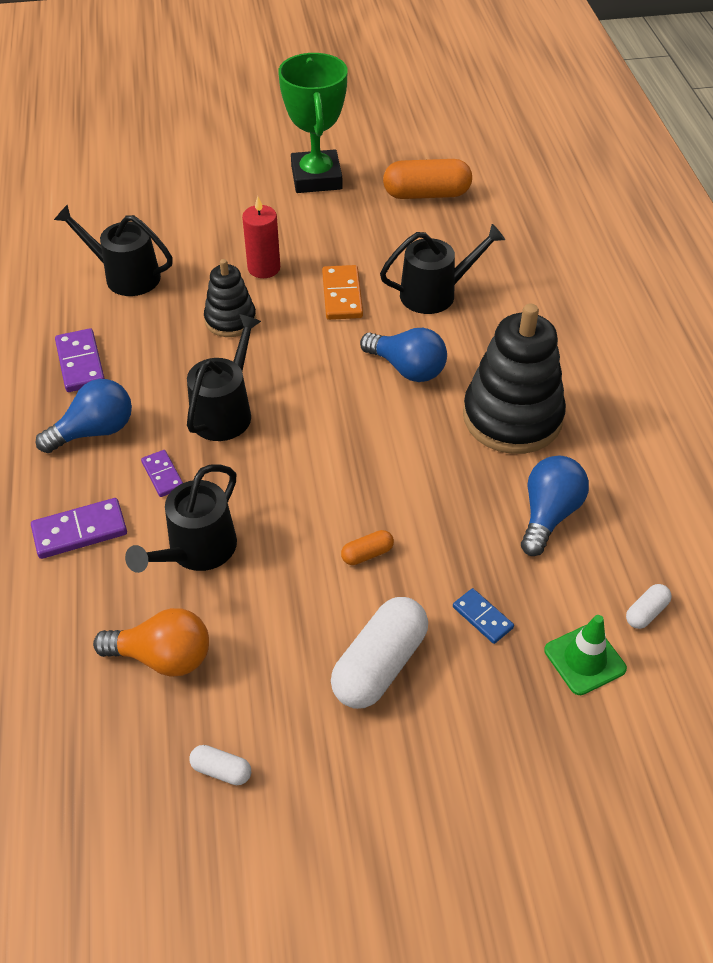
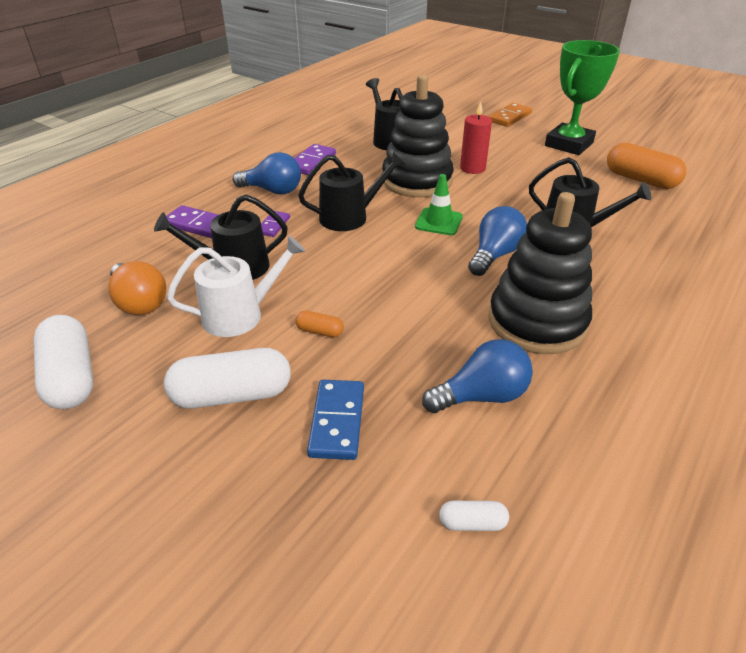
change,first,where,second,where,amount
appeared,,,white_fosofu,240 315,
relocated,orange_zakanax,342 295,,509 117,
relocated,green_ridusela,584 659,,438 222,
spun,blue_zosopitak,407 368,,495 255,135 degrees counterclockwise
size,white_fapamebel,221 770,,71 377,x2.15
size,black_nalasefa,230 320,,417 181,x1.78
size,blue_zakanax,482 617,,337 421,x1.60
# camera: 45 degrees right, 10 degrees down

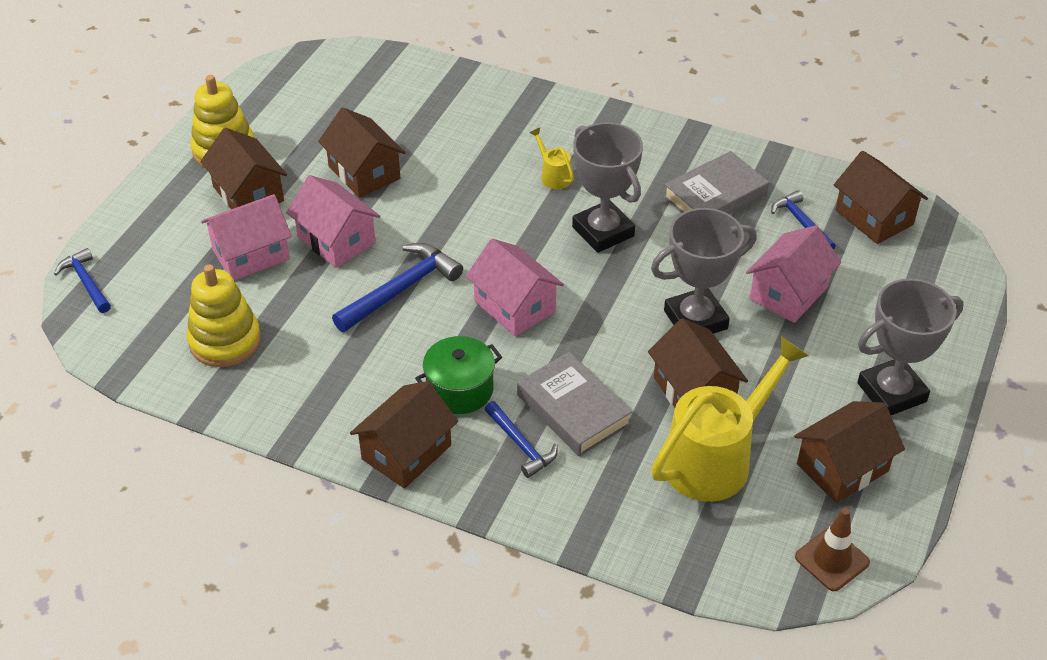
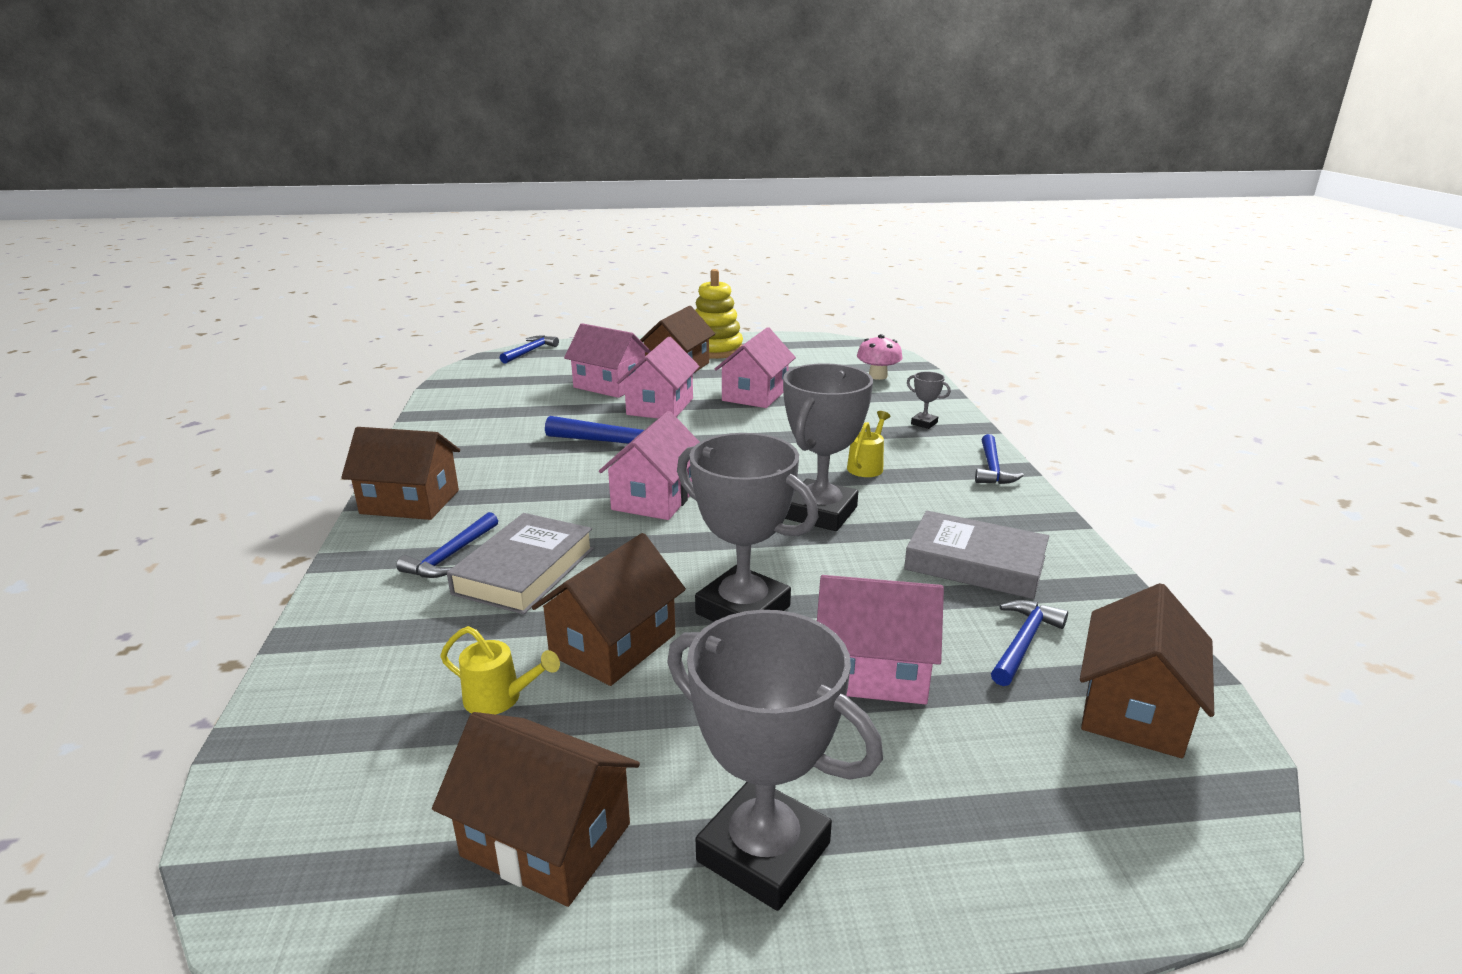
change,first,where,second,where,amount
missing,yellow_nalasefa,225 341,,,
missing,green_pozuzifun,460 389,,,
missing,brown_ridusela,832 560,,,
appeared,,,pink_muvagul,878 376,
appeared,,,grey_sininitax,924 423,
appeared,,,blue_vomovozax,992 468,
colour,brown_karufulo,364 172,pink_karufulo,755 394,
size,yellow_fosofu,717 458,,500 699,x0.43
# camera: 60 degrees right, 20 degrees down

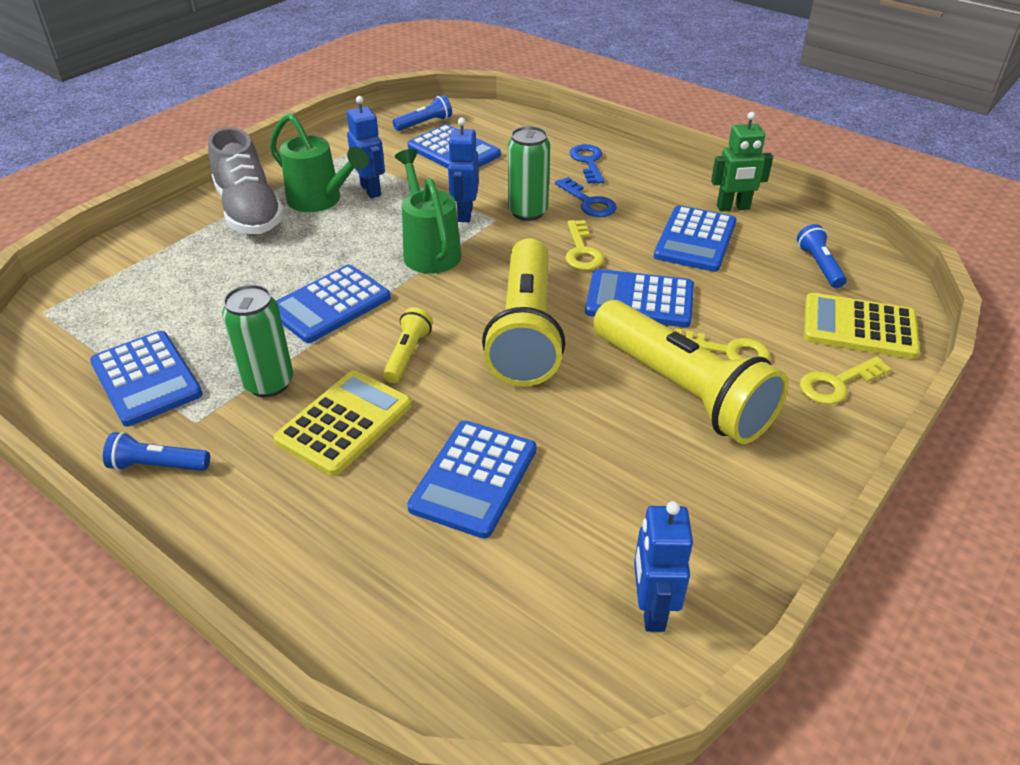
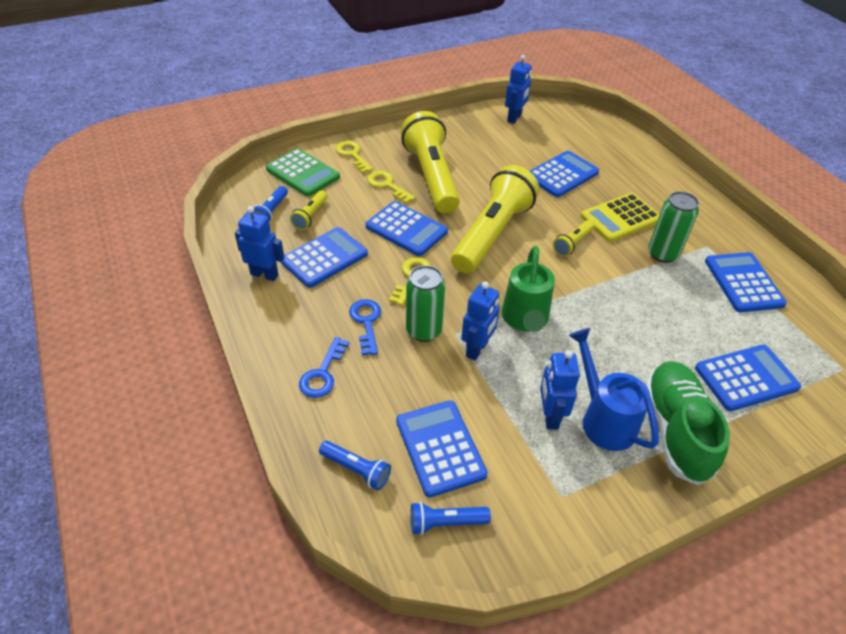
change,first,where,second,where,amount
appeared,,,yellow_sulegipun,310 216,
relocated,blue_sulegipun,158 466,,356 469,
relocated,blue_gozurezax,330 304,,746 378,
colour,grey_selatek,249 212,green_selatek,676 430,
colour,green_fosofu,320 201,blue_fosofu,604 419,
colour,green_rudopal,733 208,blue_rudopal,264 274,
colour,yellow_gozurezax,859 327,green_gozurezax,303 173,
spun,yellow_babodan,837 384,,352 155,120 degrees counterclockwise
# camera: 155 degrees left, 5 degrees up

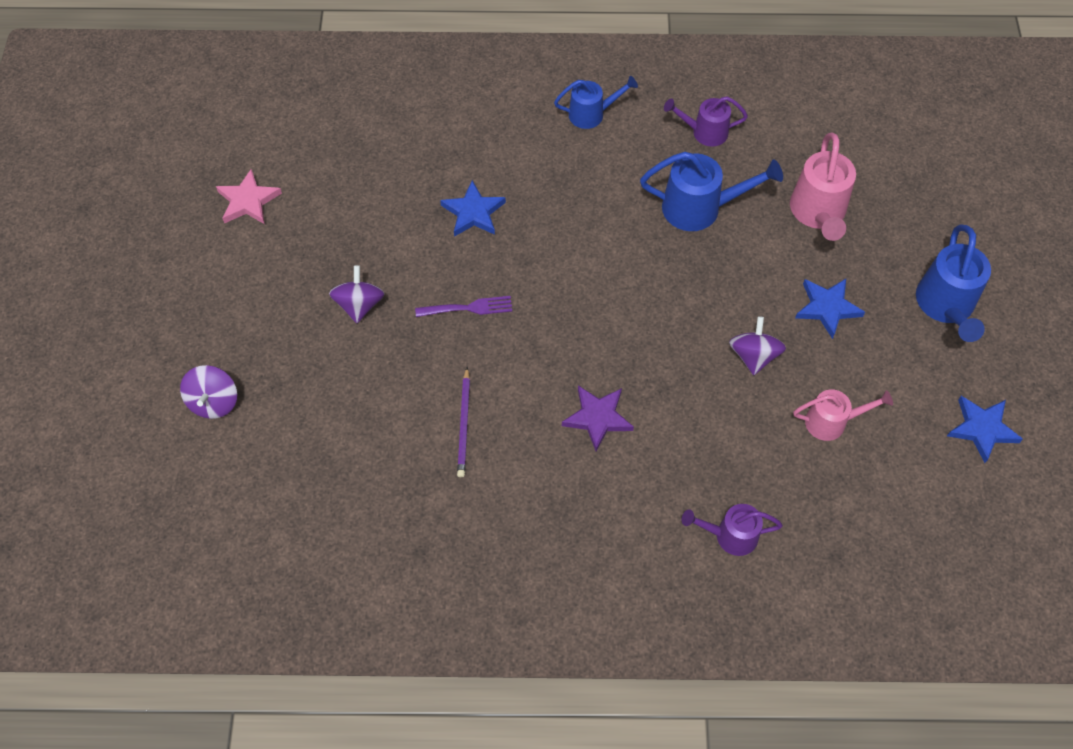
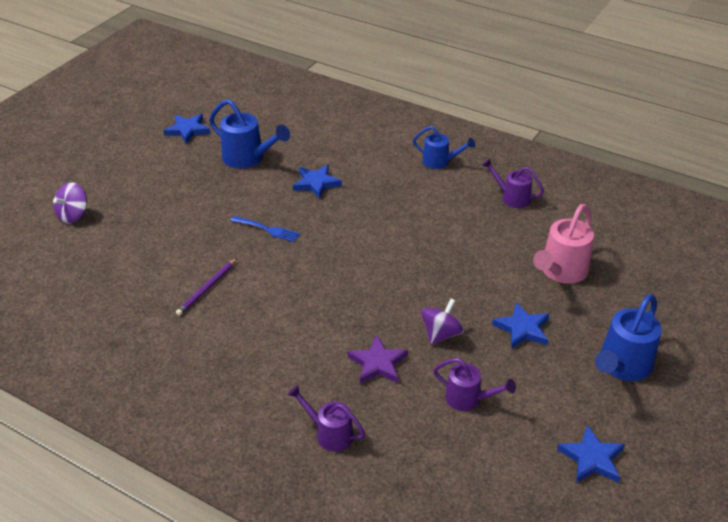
change,first,where,second,where,amount
missing,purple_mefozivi,359 305,,,
relocated,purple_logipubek,597 418,,377 363,
relocated,blue_fosofu,701 208,,248 158,
colour,pink_logipubek,248 201,blue_logipubek,188 130,
colour,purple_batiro,468 308,blue_batiro,267 229,
colour,pink_fosofu,832 422,purple_fosofu,469 399,
# camera: 30 degrees right, 20 degrees down

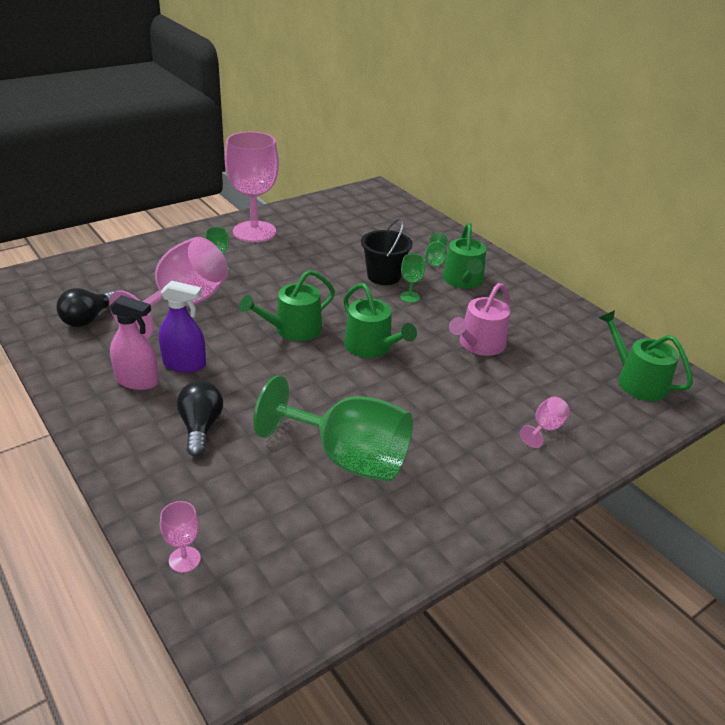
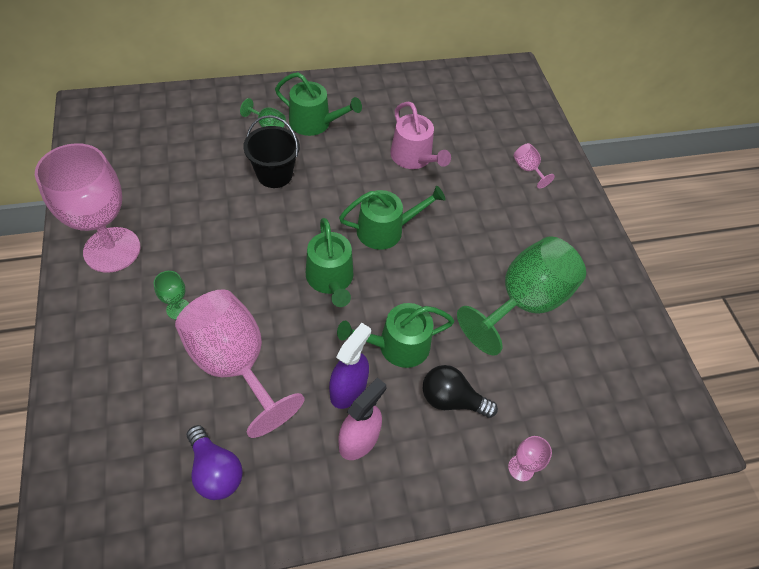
change,first,where,second,where,amount
missing,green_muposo,409 297,,,
relocated,pink_muposo,184 559,,521 468,
relocated,green_fosofu,637 381,,397 345,
colour,black_zosopitak,88 319,purple_zosopitak,215 470,
# camera: 70 degrees left, 20 degrees up

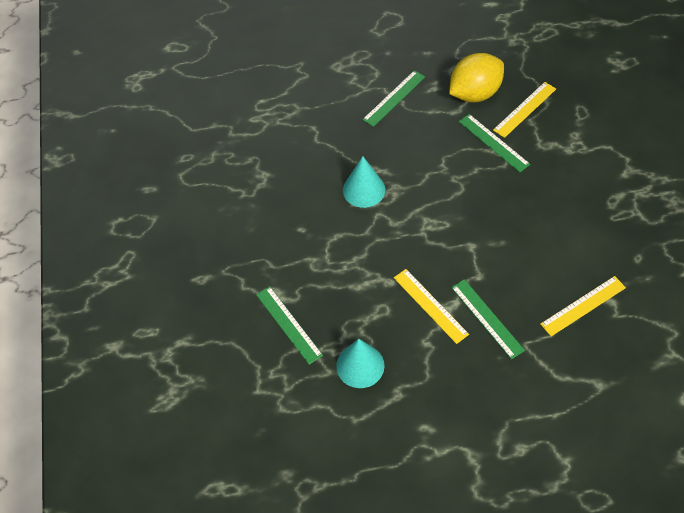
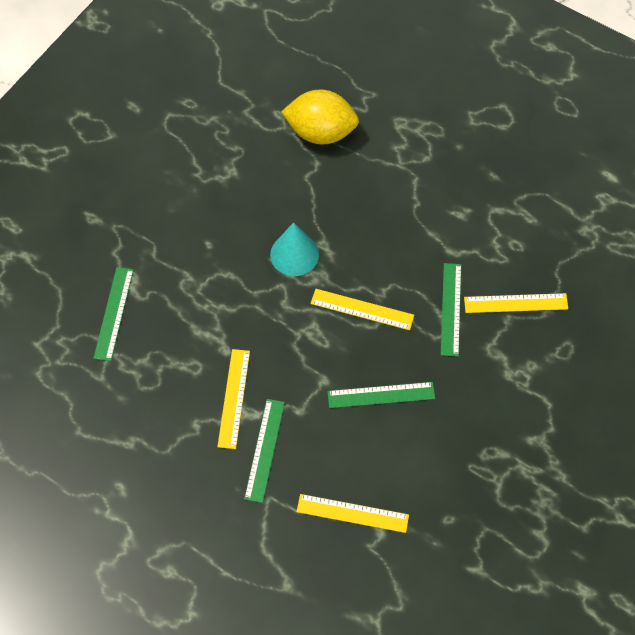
change,first,where,second,where,amount
missing,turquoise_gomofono,360 365,,,
appeared,,,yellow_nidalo,362 309,
relocated,green_nidalo,394 98,,381 395,
relocated,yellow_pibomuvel,474 93,,321 132,
# camera: 40 degrees right, 5 degrees up

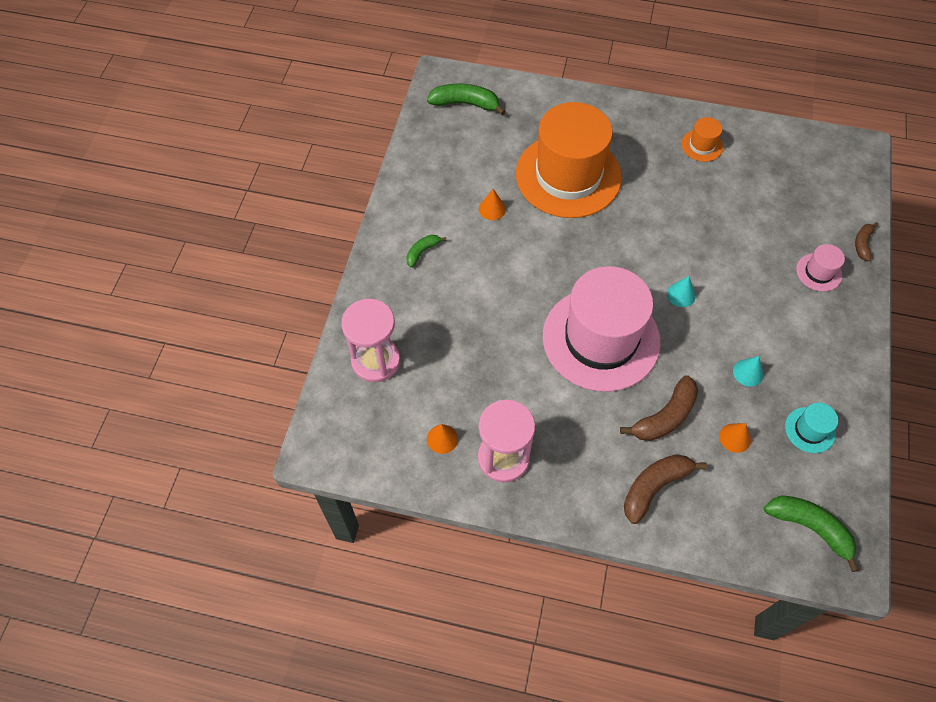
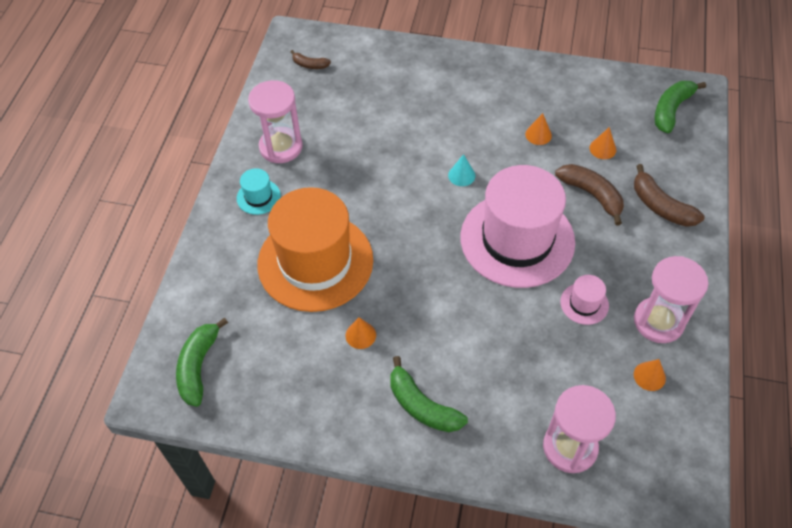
change,first,where,second,where,amount
relocated,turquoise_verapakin,810 430,,258 197,
relocated,pink_verapakin,818 272,,584 303,
relocated,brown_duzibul,862 244,,310 65,
exchanged,orange_verapakin,702 145,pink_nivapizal,281 147,
colour,turquoise_gomofono,748 372,orange_gomofono,538 135,
size,green_duzibul,422 252,,422 406,x1.76
# camera: 90 degrees left, 5 degrees down

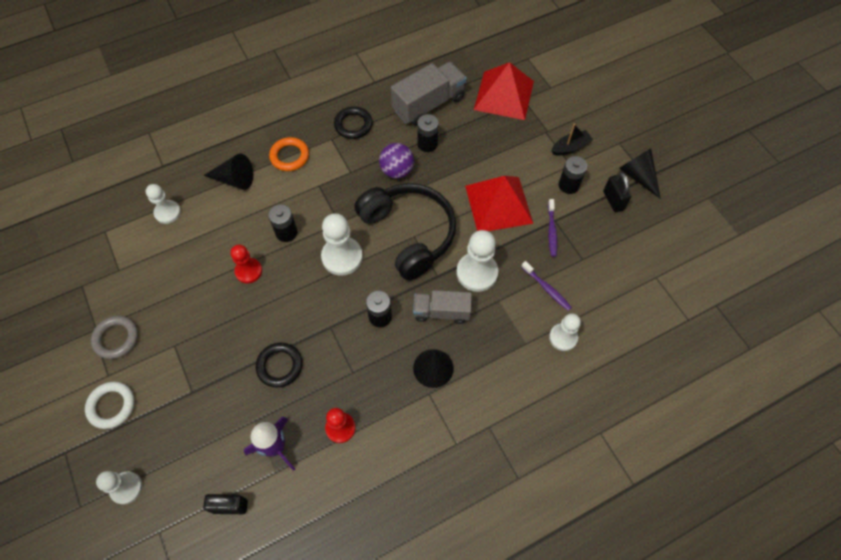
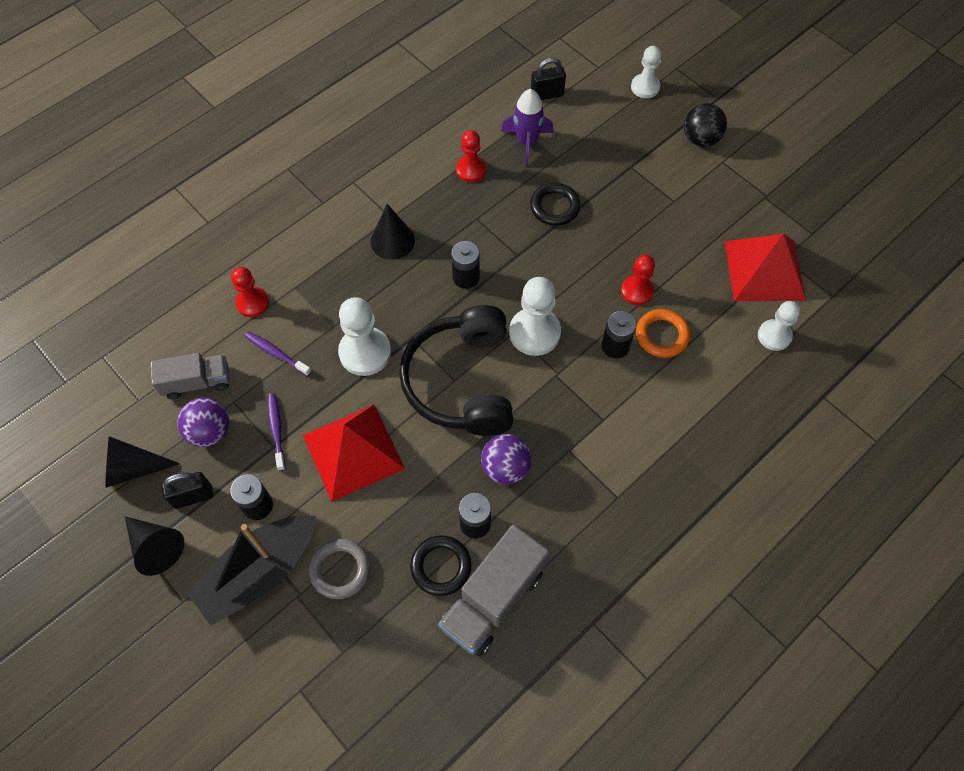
change,first,where,second,where,amount
appeared,,,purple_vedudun,210 431,
relocated,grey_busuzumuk,116 338,,340 570,
relocated,black_gomofono,234 179,,133 468,
relocated,orange_busuzumuk,289 156,,662 335,
relocated,black_busuzumuk,353 125,,441 566,
relocated,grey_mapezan,441 312,,197 382,
relocated,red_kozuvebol,504 95,,764 270,
exchanged,white_busuzumuk,111 406,black_vedudun,700 139,
colour,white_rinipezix,563 337,red_rinipezix,252 303,
spun,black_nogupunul,409 233,,462 381,45 degrees clockwise
spun,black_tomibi,613 200,,193 496,75 degrees counterclockwise
size,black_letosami,570 147,,259 573,x2.02
# camera: 165 degrees right, 0 degrees up

